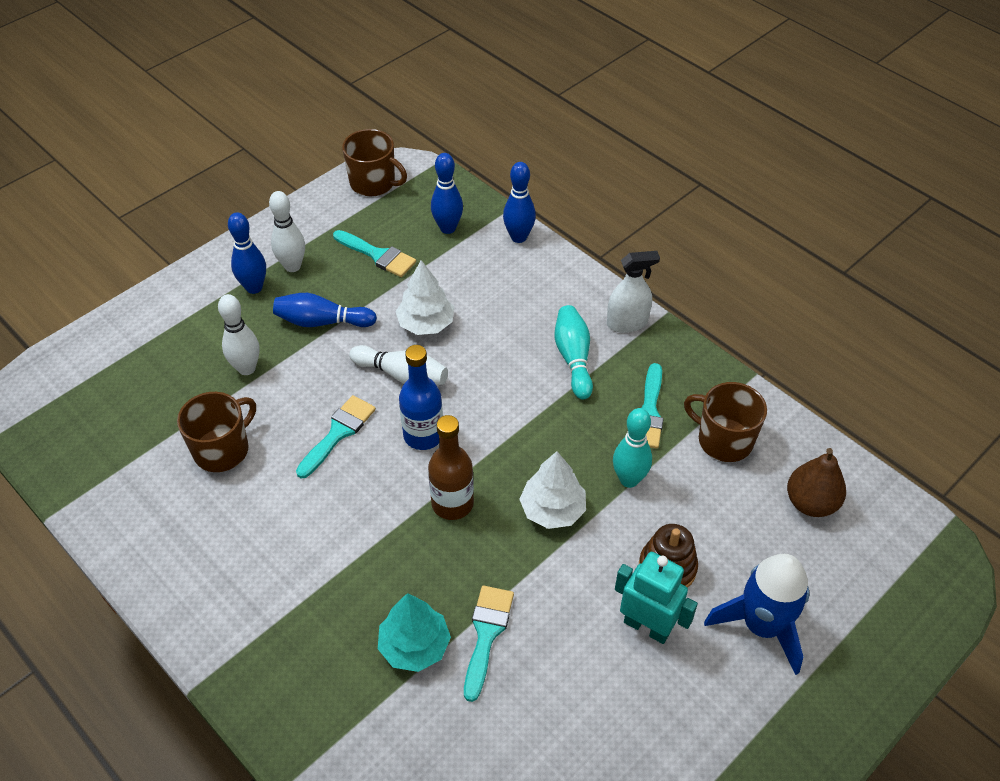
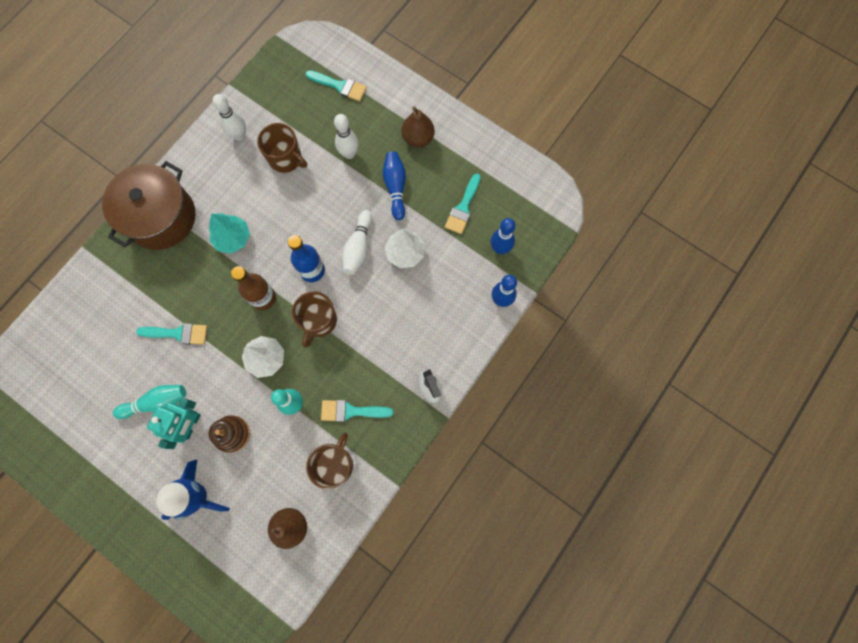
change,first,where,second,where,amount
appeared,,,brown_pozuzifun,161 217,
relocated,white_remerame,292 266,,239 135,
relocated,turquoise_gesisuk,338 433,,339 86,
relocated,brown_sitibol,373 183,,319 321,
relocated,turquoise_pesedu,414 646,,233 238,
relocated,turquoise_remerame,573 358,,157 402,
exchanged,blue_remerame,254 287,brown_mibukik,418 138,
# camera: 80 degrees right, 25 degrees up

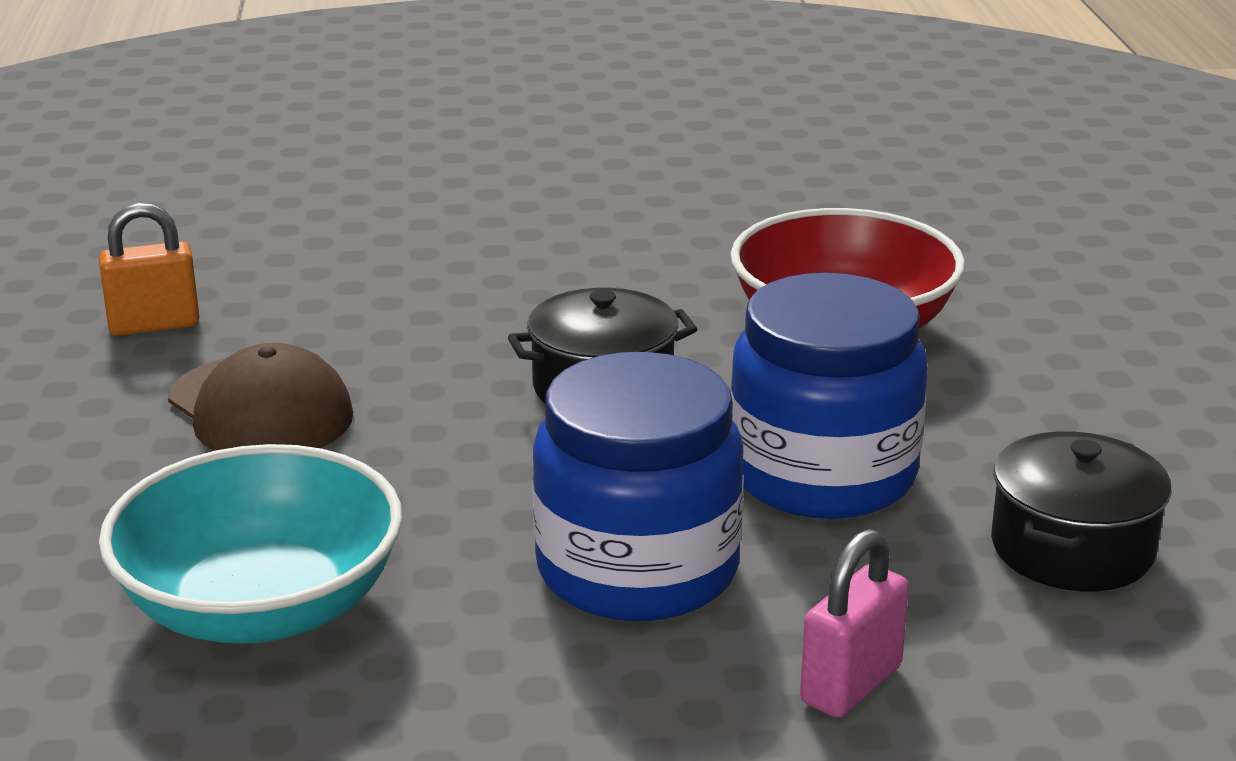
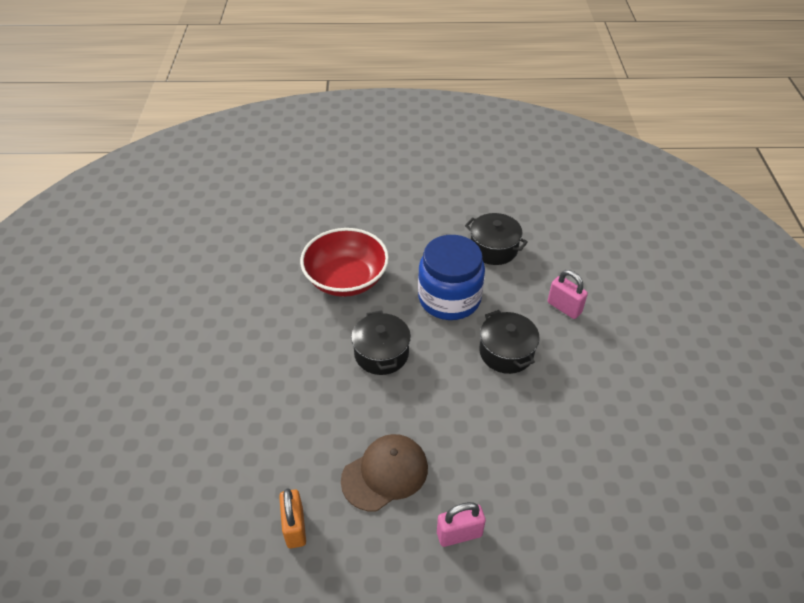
change,first,where,second,where,amount
missing,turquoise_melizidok,261 608,,,
appeared,,,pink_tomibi,459 534,
exchanged,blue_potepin,637 569,black_pozuzifun,506 352,
# camera: 85 degrees left, 20 degrees up

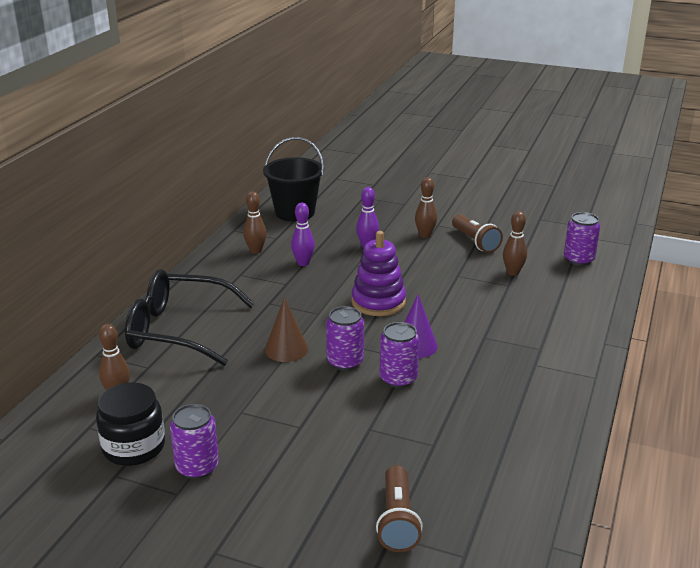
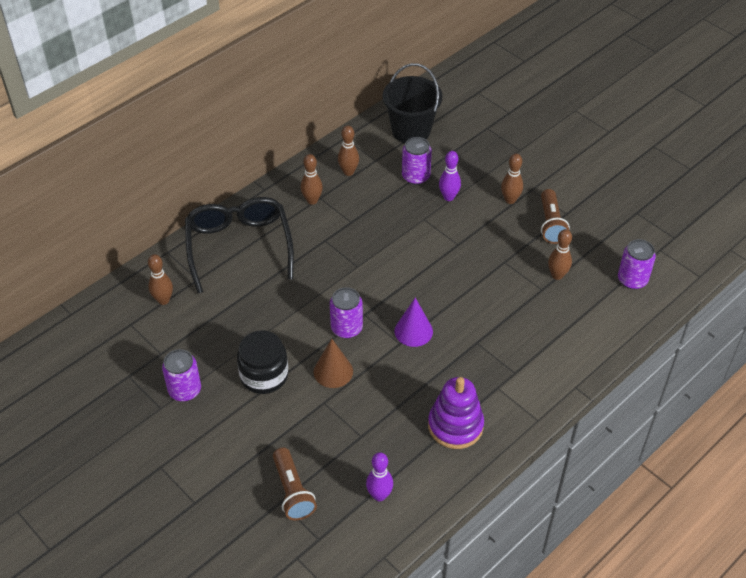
change,first,where,second,where,amount
appeared,,,brown_remerame,312 200,
relocated,black_potepin,134 447,,264 375,
relocated,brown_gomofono,286 349,,333 371,
relocated,purple_remerame,303 263,,379 495,
relocated,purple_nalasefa,378 302,,455 426,
relocated,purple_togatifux,398 379,,415 176,
spun,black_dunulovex,179 330,,239 247,45 degrees clockwise
spun,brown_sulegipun,397 520,,292 491,45 degrees counterclockwise
# camera: 25 degrees right, 20 degrees up

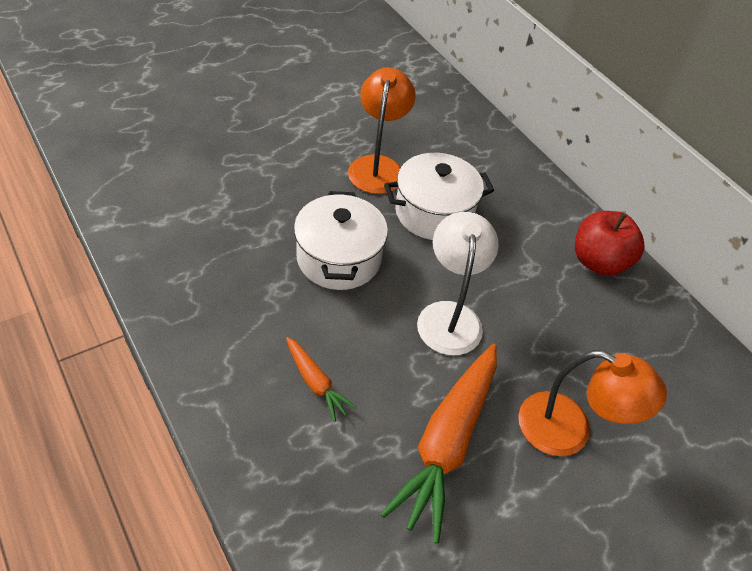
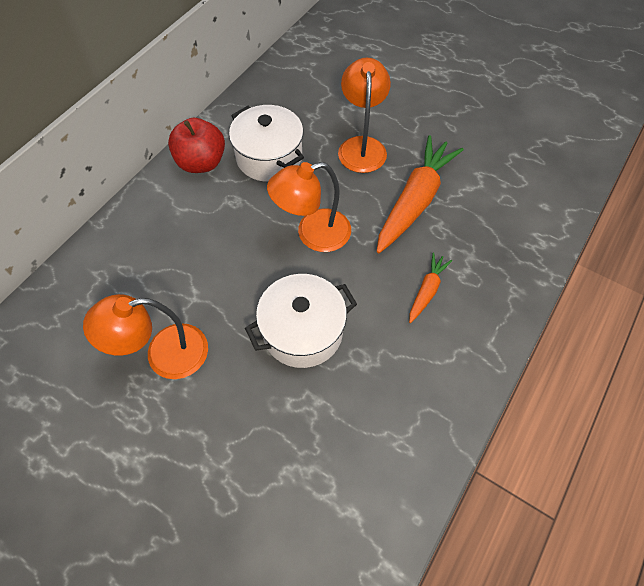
change,first,where,second,where,amount
relocated,white_pozuzifun,434 213,,269 157,
colour,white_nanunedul,449 316,orange_nanunedul,313 234,
spun,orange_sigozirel,447 442,,415 201,60 degrees counterclockwise
# camera: 110 degrees left, 10 degrees up

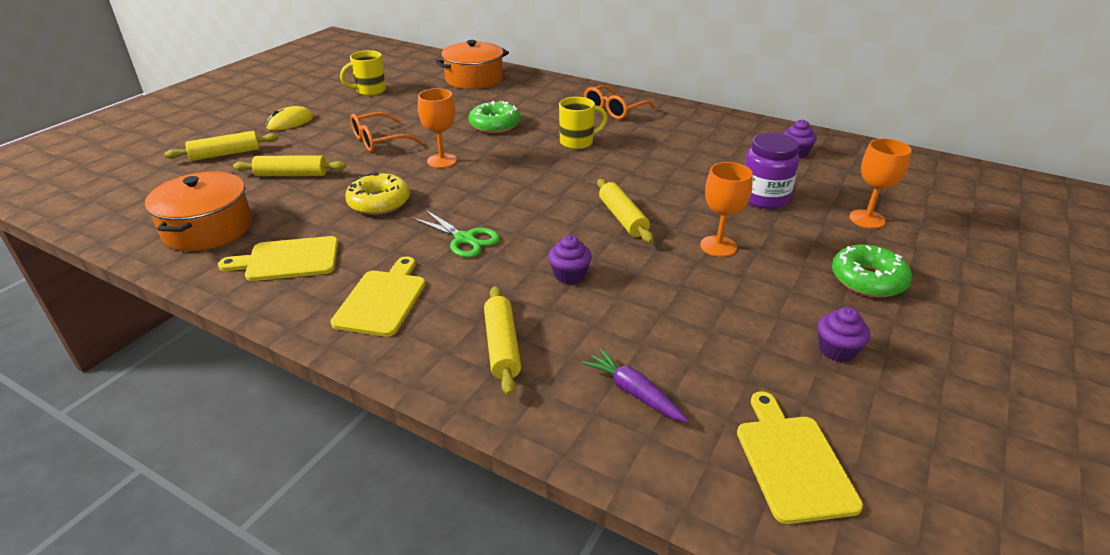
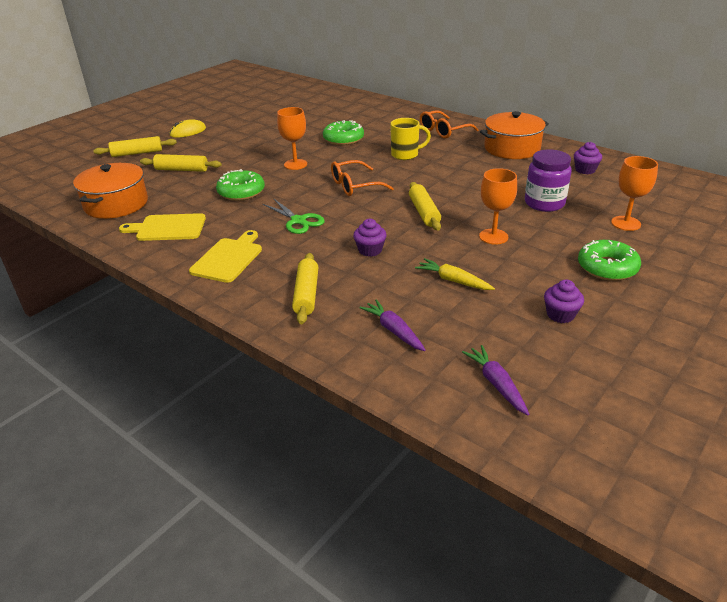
change,first,where,second,where,amount
missing,yellow_sitibol,369 91,,,
appeared,,,yellow_sigozirel,453 281,
relocated,orange_dunulovex,379 141,,354 186,
relocated,orange_pozuzifun,474 79,,512 148,
exchanged,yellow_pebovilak,792 462,purple_sigozirel,496 384,
colour,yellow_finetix,379 202,green_finetix,241 192,
# camera: 10 degrees right, 0 degrees up

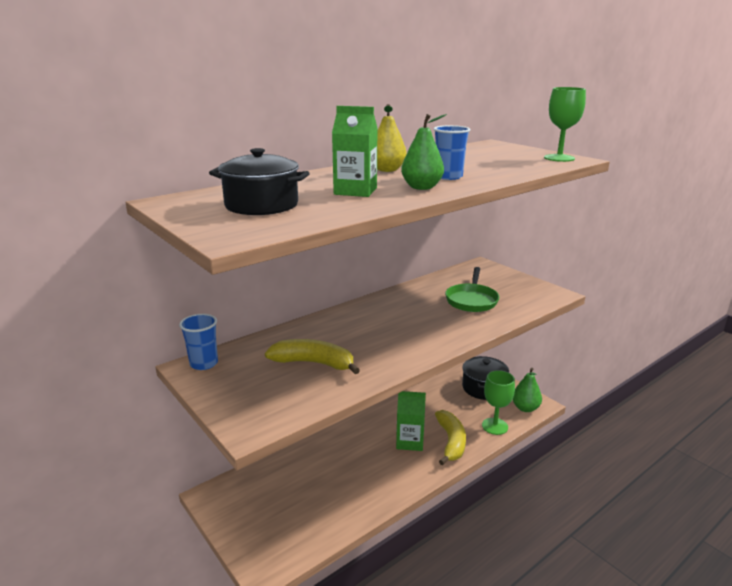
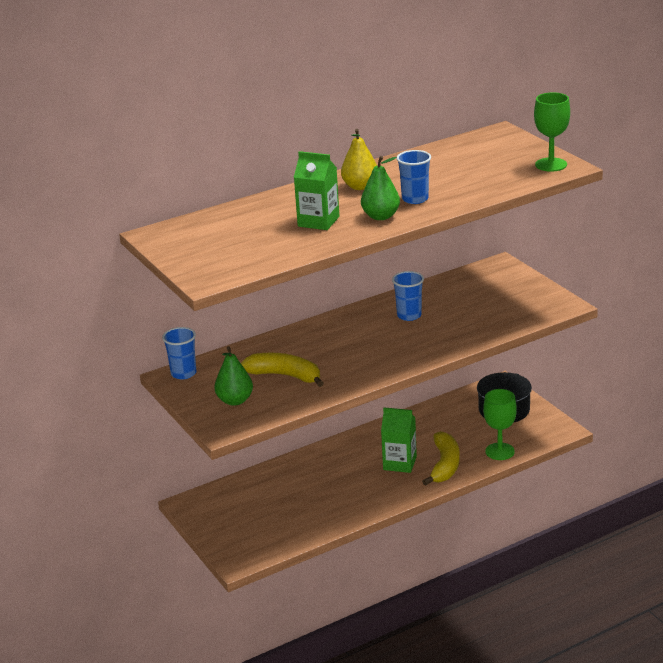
change,first,where,second,where,amount
missing,black_pozuzifun,261 205,,,
missing,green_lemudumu,471 300,,,
appeared,,,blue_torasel,409 315,
relocated,green_mibukik,525 408,,235 400,
# camera: 10 degrees right, 5 degrees up

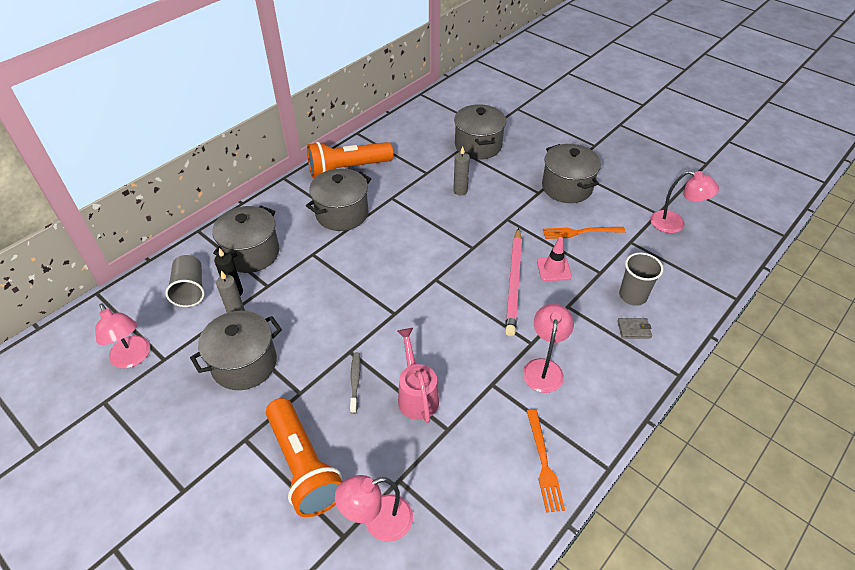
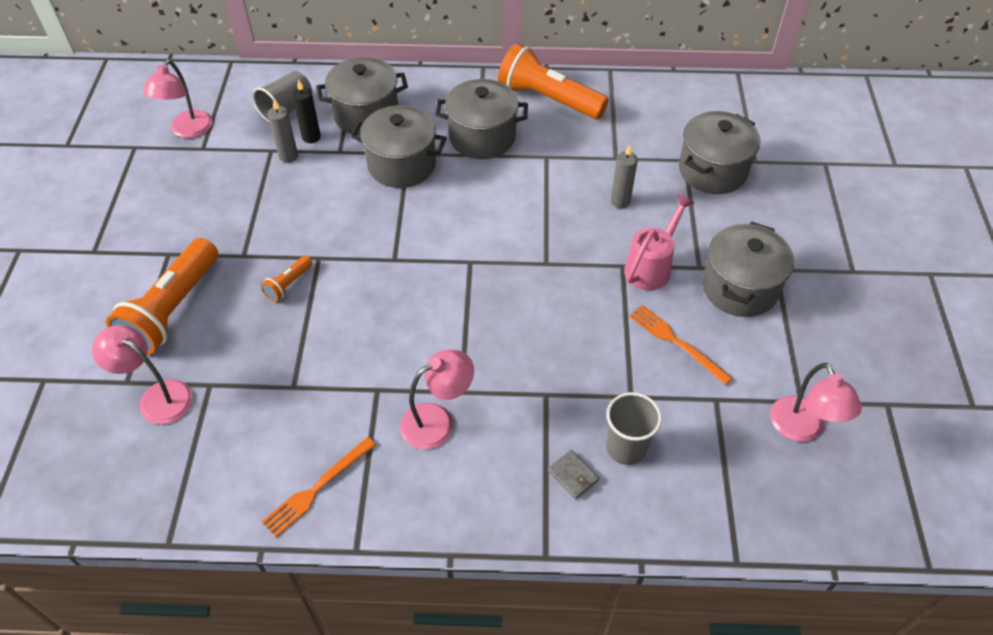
change,first,where,second,where,amount
missing,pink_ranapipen,514 283,,,
missing,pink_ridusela,553 269,,,
relocated,grey_pozuzifun,244 364,,401 164,
relocated,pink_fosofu,416 395,,651 267,
exchanged,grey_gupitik,355 381,orange_sulegipun,288 284,
# camera: 50 degrees right, 5 degrees up

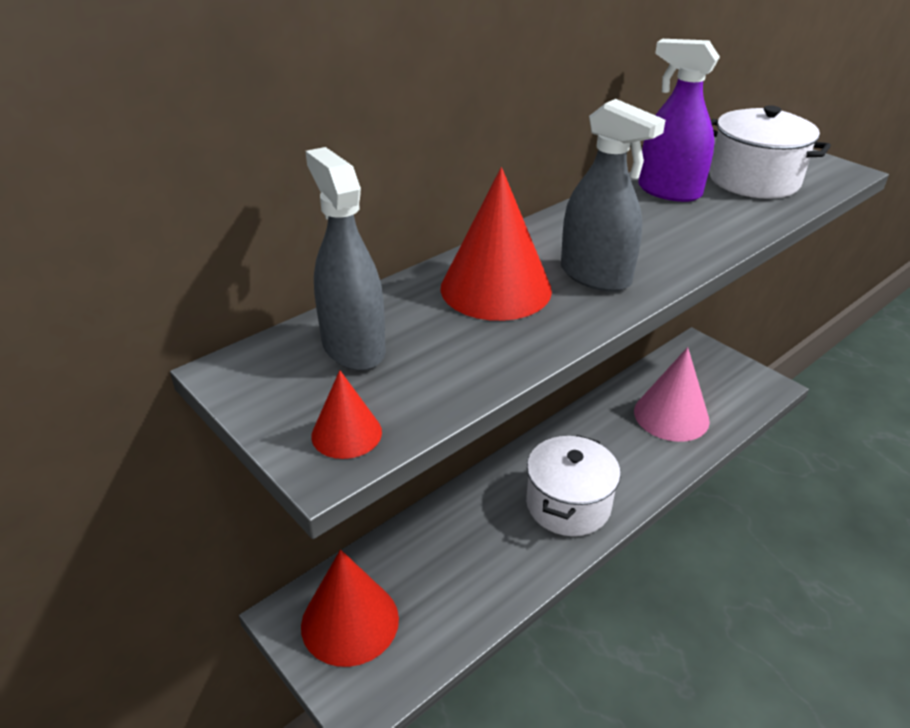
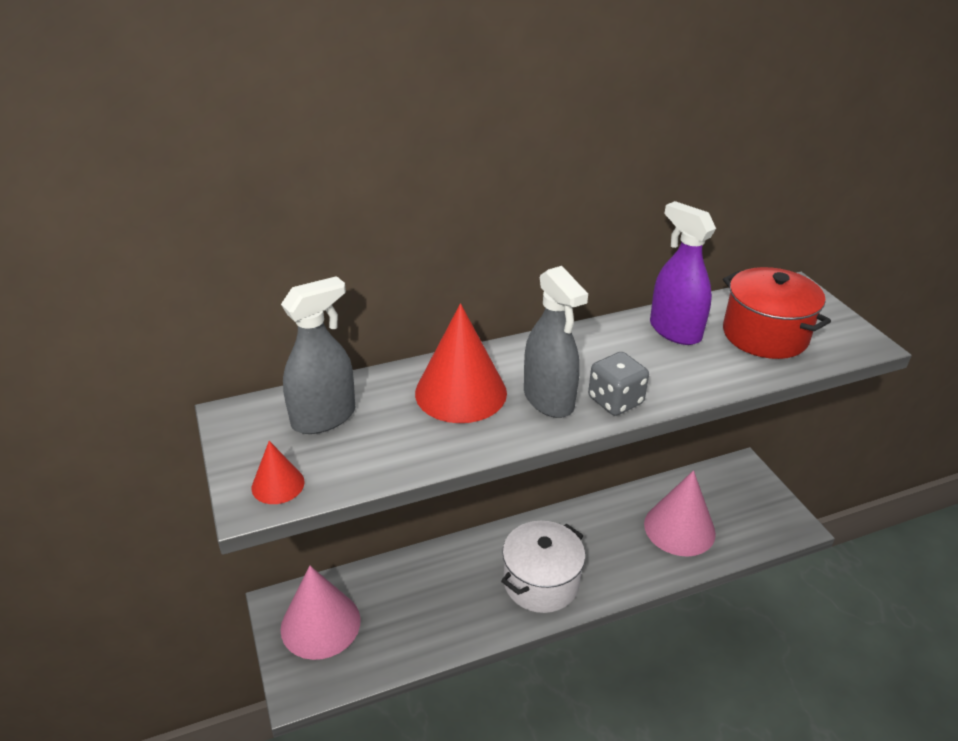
change,first,where,second,where,amount
appeared,,,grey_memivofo,615 401,
colour,red_gomofono,350 622,pink_gomofono,320 624,
colour,white_pozuzifun,753 180,red_pozuzifun,765 335,
spun,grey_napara,353 347,,324 417,60 degrees clockwise
# camera: 20 degrees right, 0 degrees up

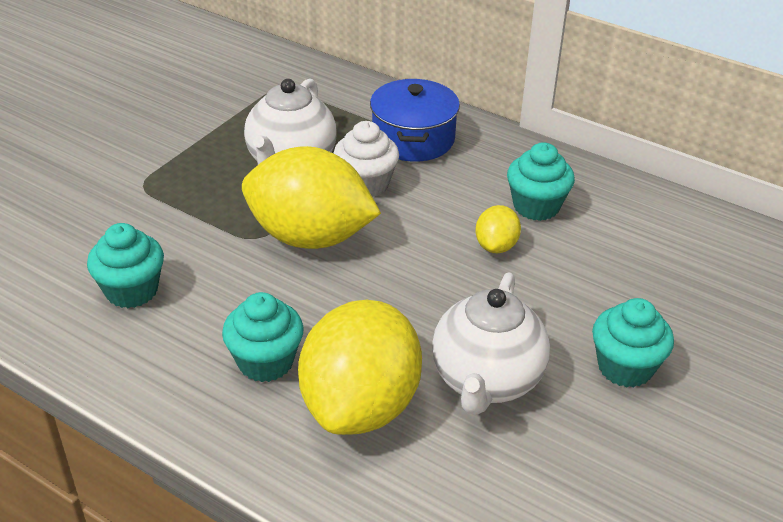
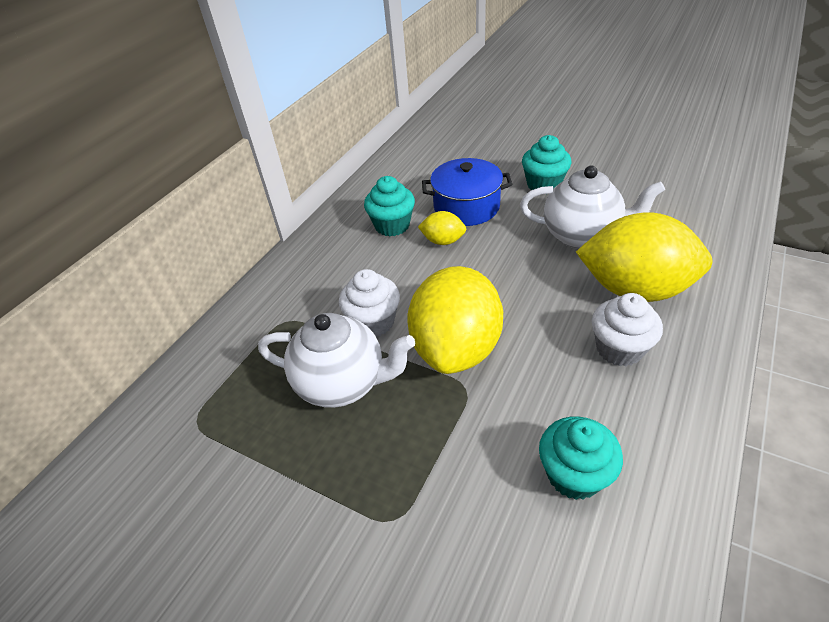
change,first,where,second,where,amount
relocated,blue_pozuzifun,413 139,,466 207,
colour,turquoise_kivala,265 362,white_kivala,619 349,
# camera: 90 degrees left, 5 degrees up

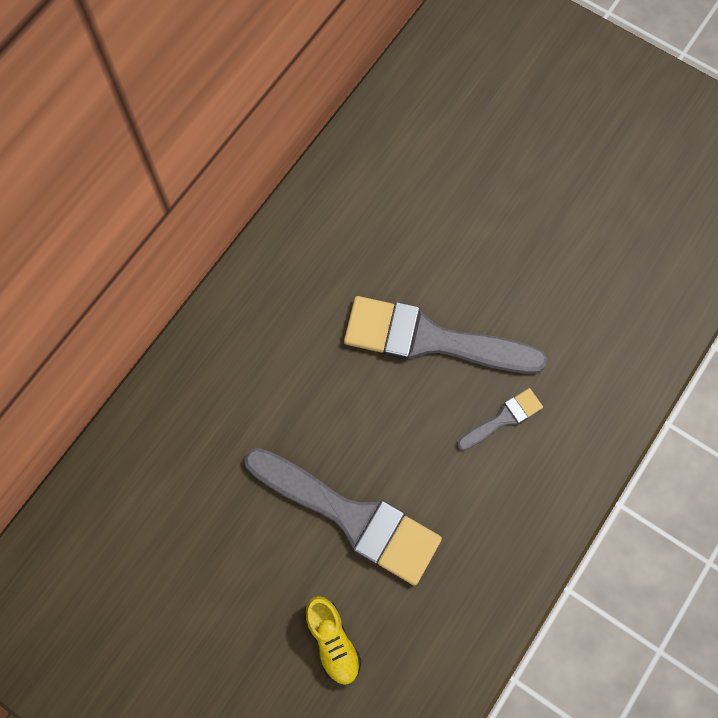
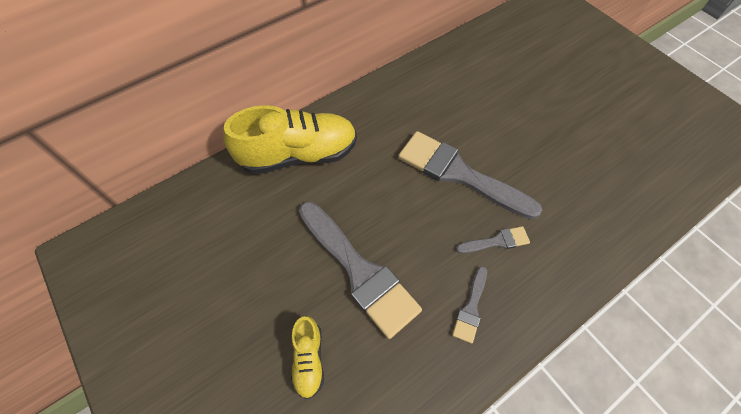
change,first,where,second,where,amount
appeared,,,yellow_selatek,298 155,
appeared,,,grey_gesisuk,471 308,
# camera: 20 degrees right, 10 degrees down

